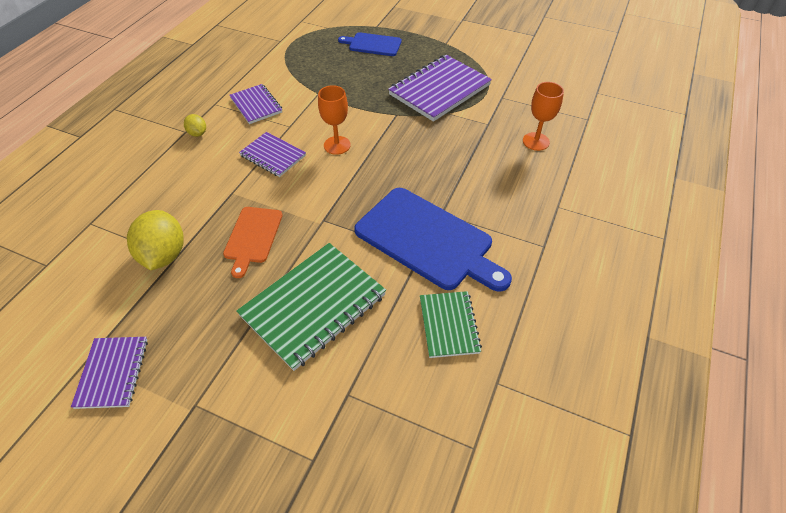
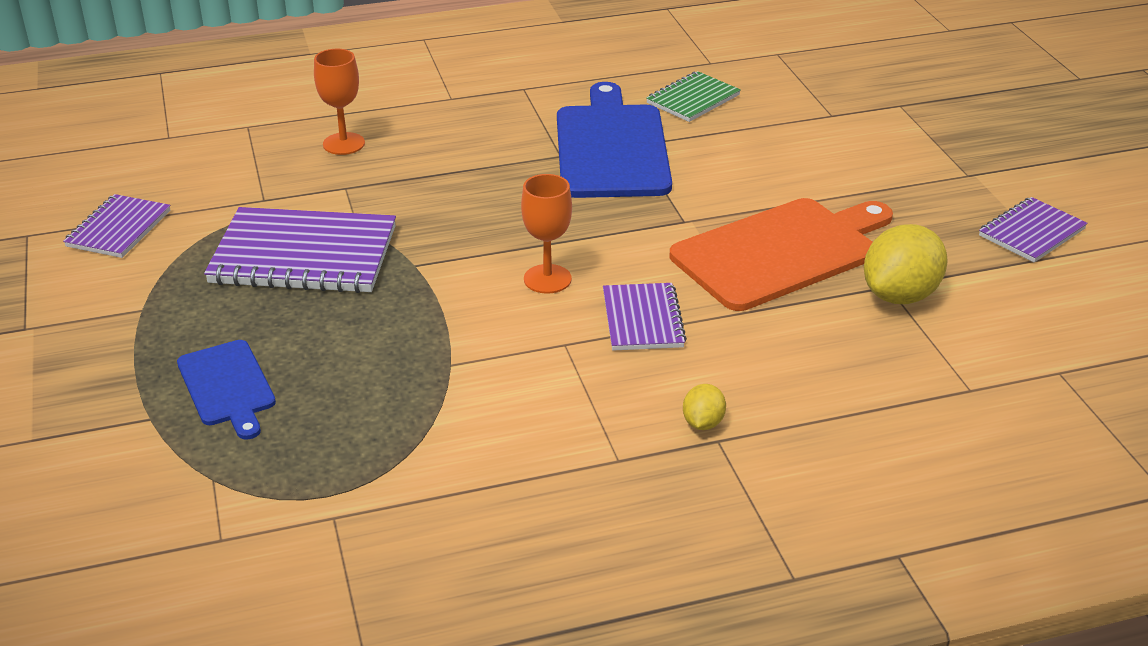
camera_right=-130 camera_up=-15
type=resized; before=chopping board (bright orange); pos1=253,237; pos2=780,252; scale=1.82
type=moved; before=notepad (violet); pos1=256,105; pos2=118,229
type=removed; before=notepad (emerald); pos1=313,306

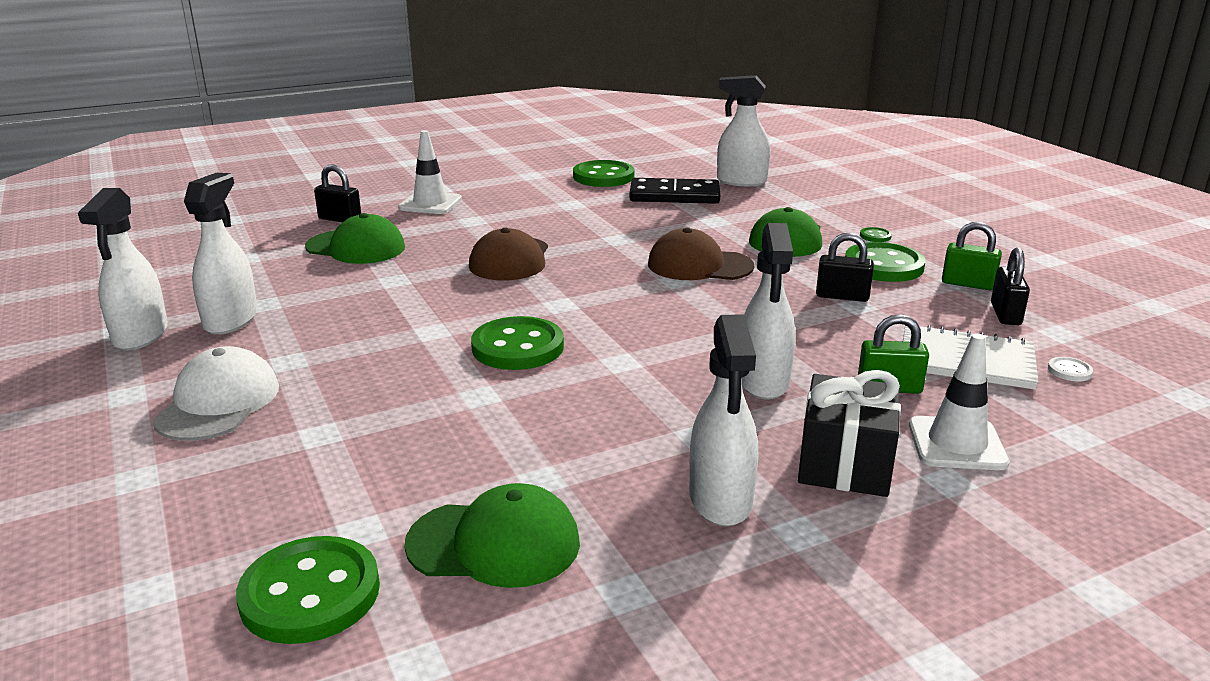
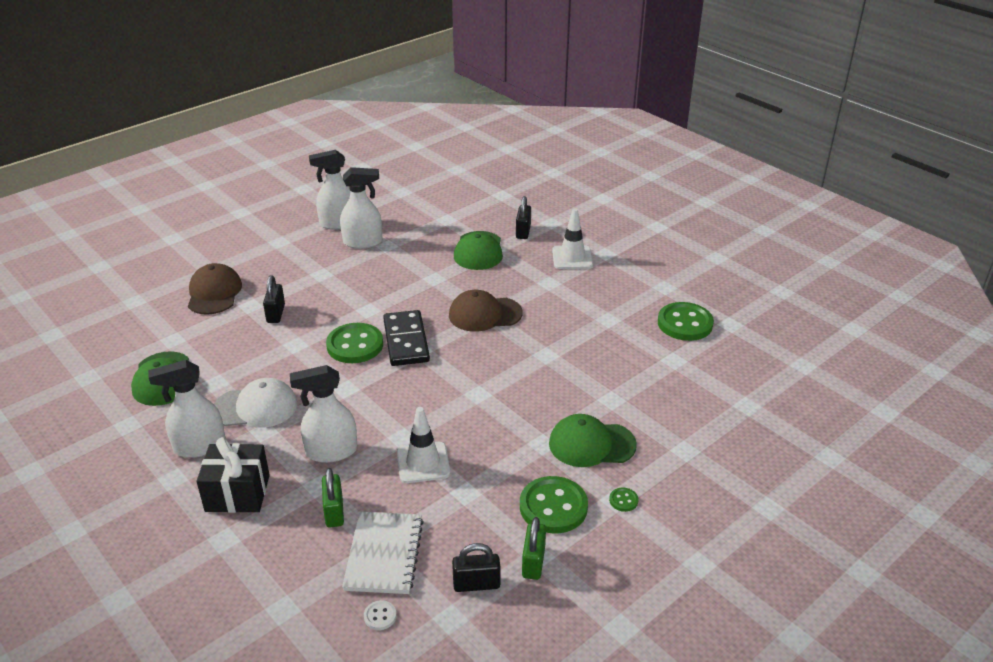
camera_right=75 camera_up=10
type=moved; before=baseball cap (white); pos1=218,403; pos2=255,407
type=removed; before=shirt button (emerald); pos1=310,593
type=moved; before=domino (ebony); pos1=674,196; pos2=406,341
type=moved; before=baseball cap (brown); pos1=699,265; pos2=214,293
type=removed; before=spray cleaner (white); pos1=741,181
type=moved; before=lock (ebony); pos1=842,296; pos2=275,313
type=moved; before=safety cone (white); pos1=957,444; pos2=423,463

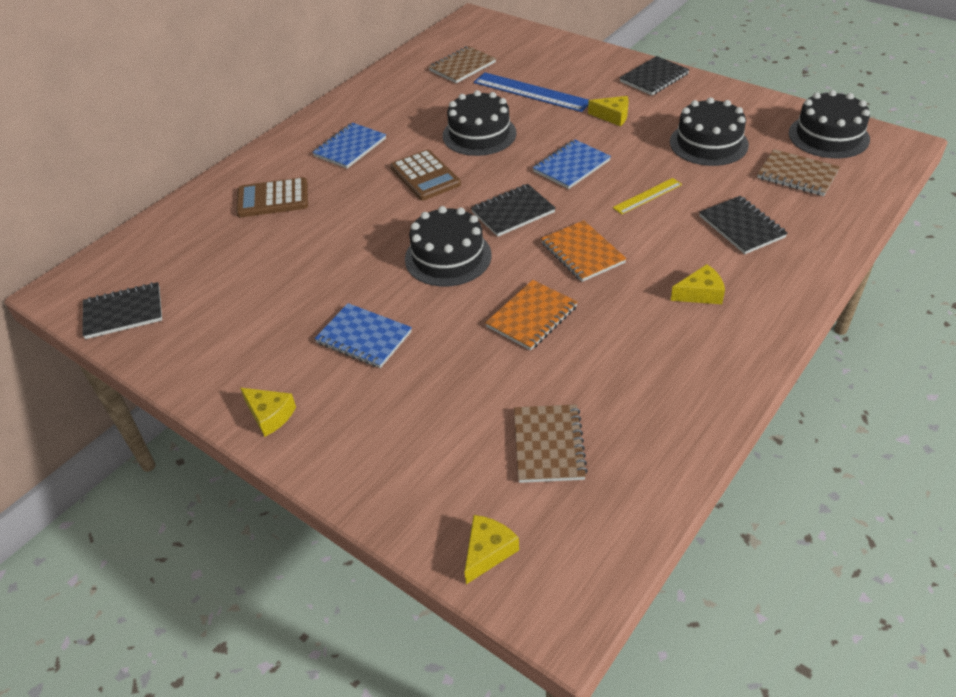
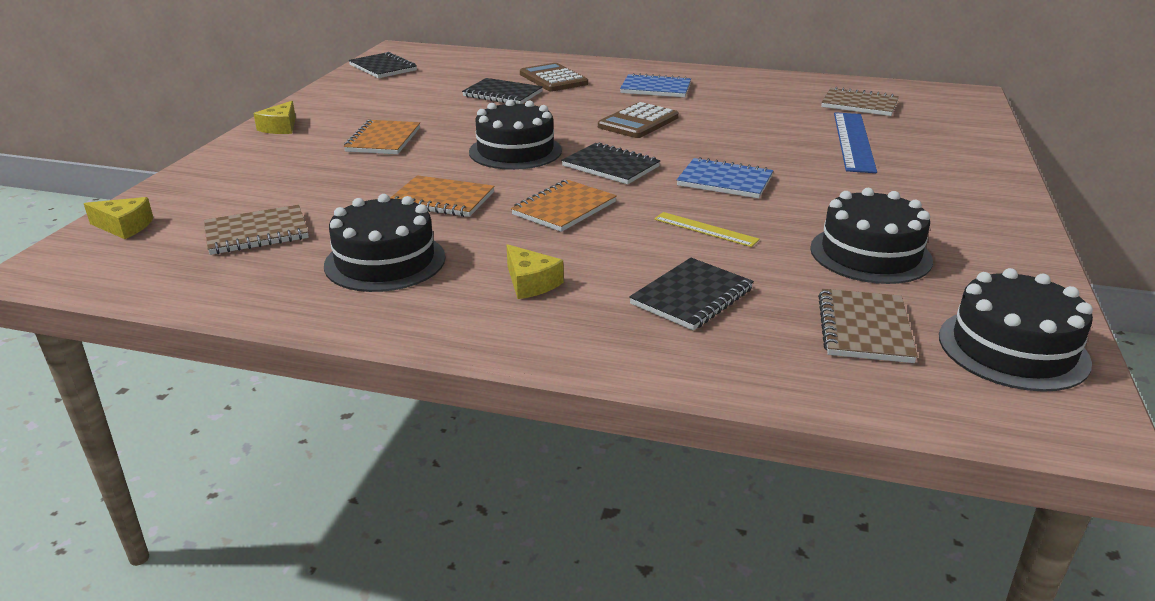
camera_right=65 camera_up=-15
type=recoloured; before=notepad (cobalt); after=notepad (bright orange); pos1=364,337; pos2=383,140
type=moved; before=cake (ebony); pos1=479,134; pos2=385,261
type=removed; before=cheese (bright yellow); pos1=612,116
type=moved; before=notepad (ebony); pos1=654,78; pos2=502,94

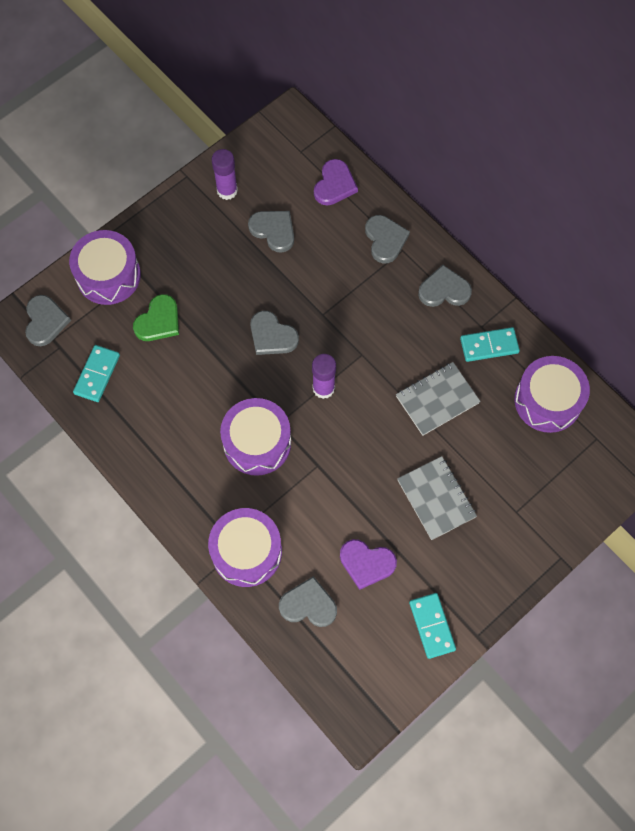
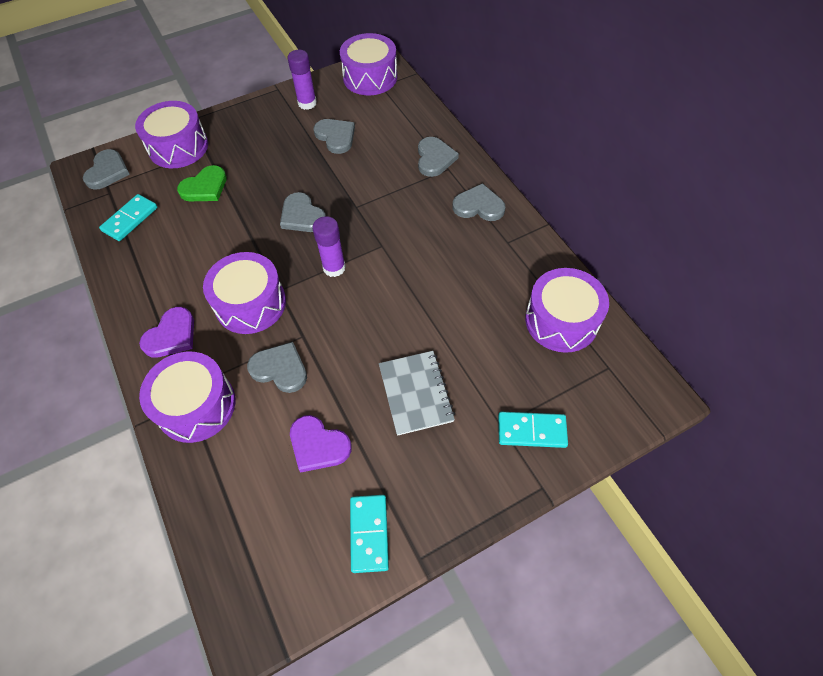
camera_right=15 camera_up=-10
type=moved; before=love heart (grey); pos1=308,604; pos2=280,369
type=moved; before=love heart (violet); pos1=334,185; pos2=171,335
type=removed; before=notepad (grey); pos1=437,399
type=moved; before=domino (teal); pos1=489,345; pos2=531,430
type=added; after=toy drum (violet); pos2=370,77

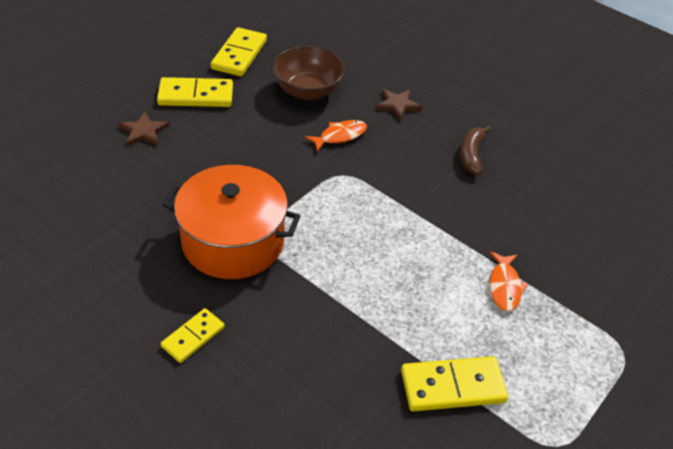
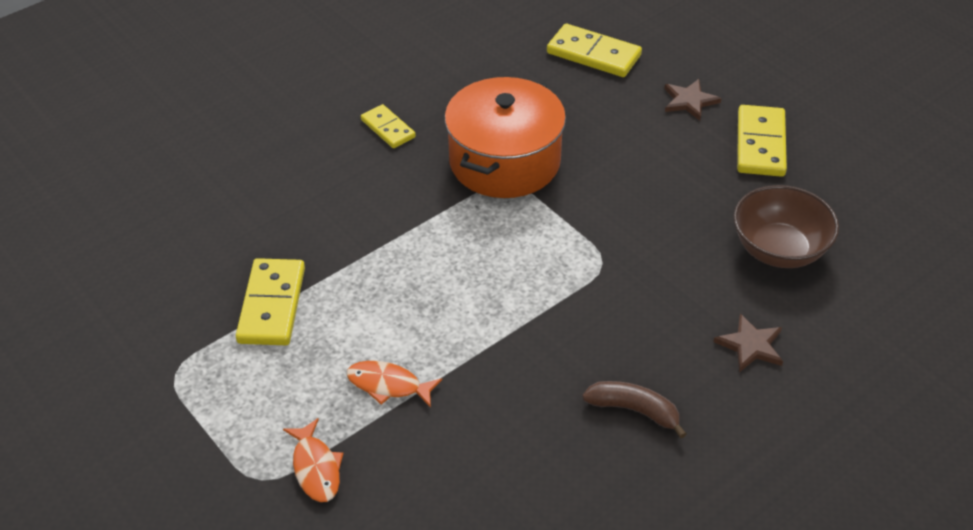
camera_right=105 camera_up=0
type=moved; before=domino (bright yellow); pos1=239,55; pos2=593,54
type=moved; before=toy fish (bright orange); pos1=340,136; pos2=316,468

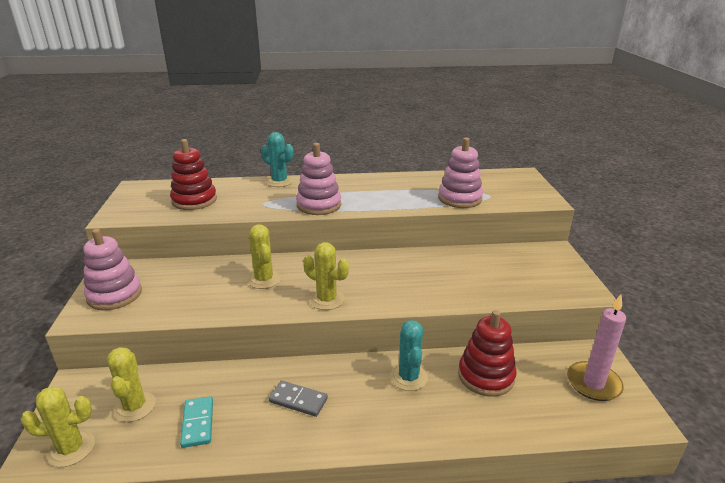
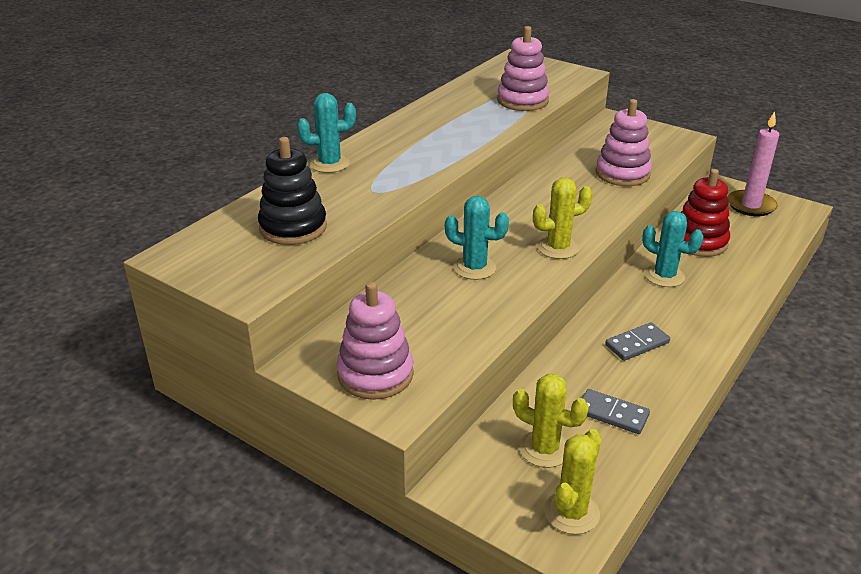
camera_right=-50 camera_up=5
type=recoloured; before=stacking rings (red); after=stacking rings (ebony); pos1=194,200; pos2=293,227
type=recoloured; before=domino (teal); after=domino (grey); pos1=197,423; pos2=612,414
type=recoloured; before=cactus (bright yellow); after=cactus (teal); pos1=264,279; pos2=474,268
type=moved; before=stacking rings (rose-pink); pos1=319,205; pos2=622,174

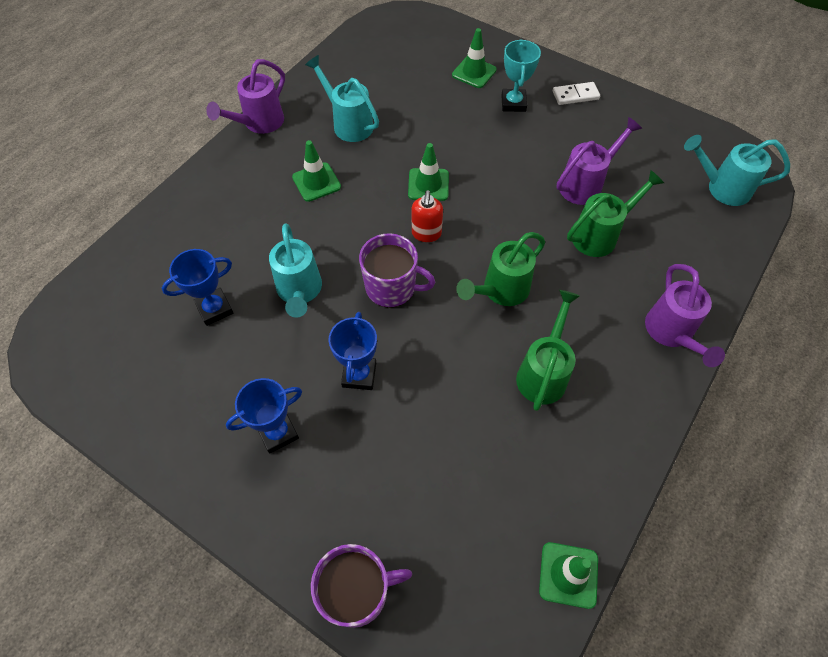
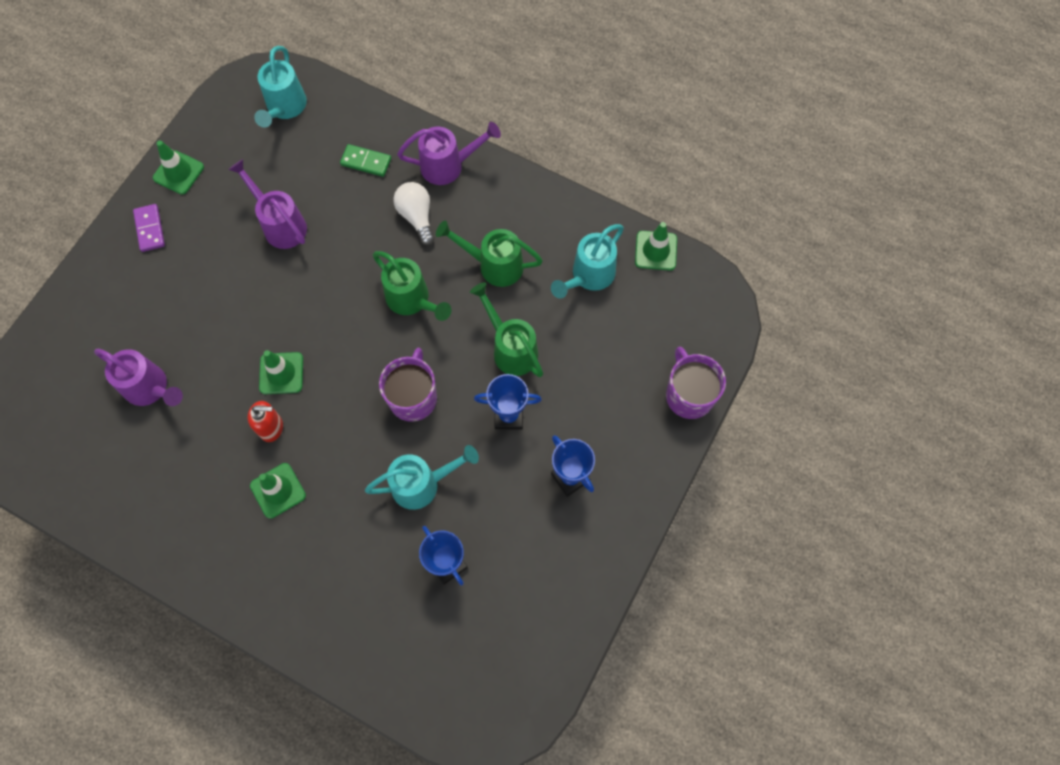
camera_right=-95 camera_up=10
type=moved; before=sprinkling can (violet); pos1=259,123; pos2=150,388
type=moved; before=sprinkling can (teal); pos1=349,124; pos2=589,276
type=moved; before=soap pump (red); pos1=426,234; pos2=271,428
type=moved; before=safety cone (emerald); pos1=474,72; pos2=178,172
type=removed; before=award cup (teal); pos1=513,103
type=recoloured; before=domino (white); after=domino (violet); pos1=575,95; pos2=150,229
type=moved; before=sprinkling can (emerald); pos1=600,235; pos2=511,348
type=added; after=domino (emerald); pos2=366,162
type=added; after=lightbulb (white); pos2=417,216

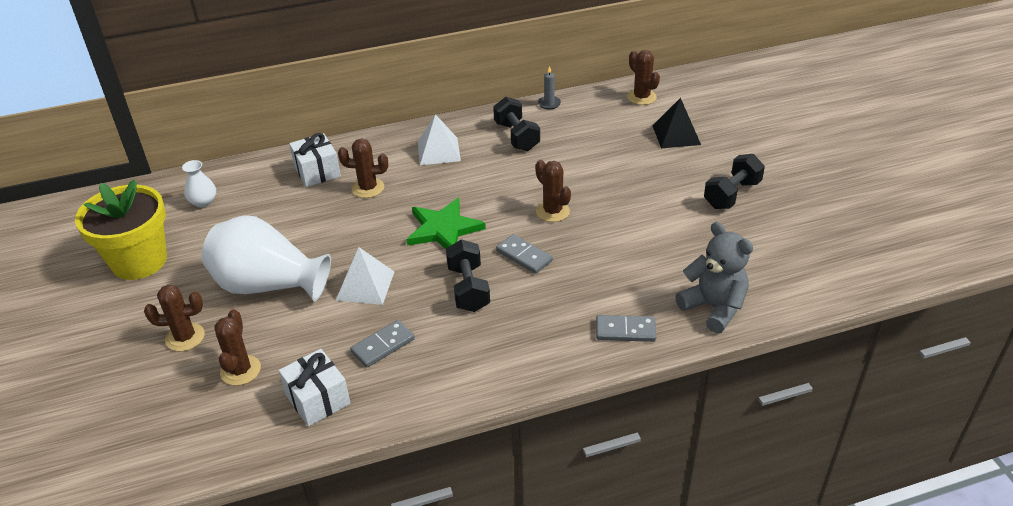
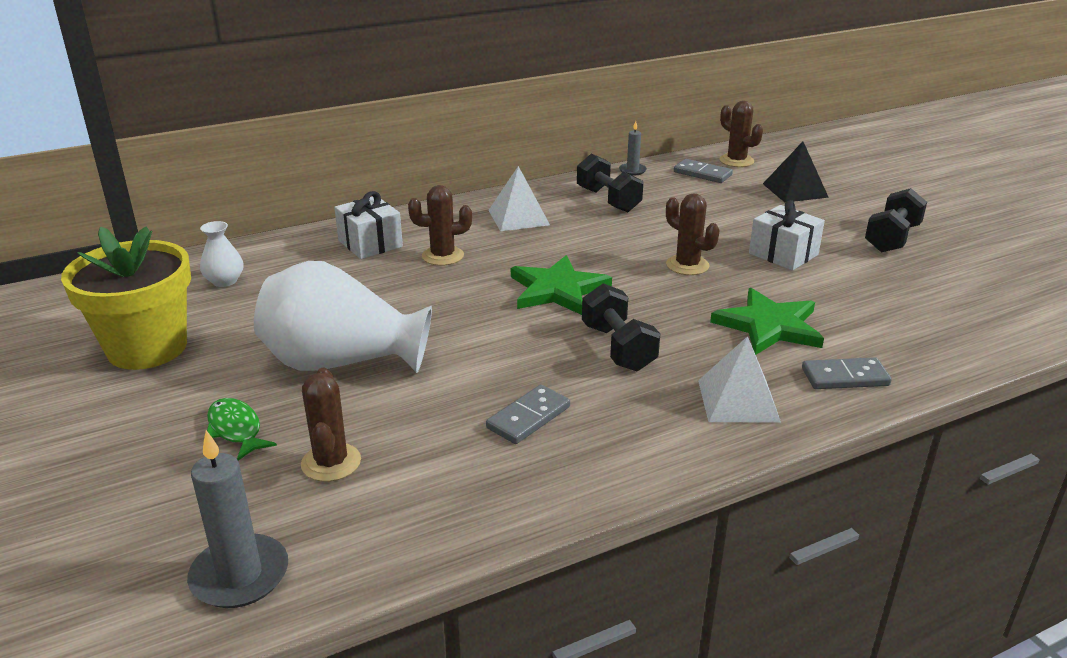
camera_right=-10 camera_up=-10
type=replaced; before=cactus (brown); after=toy fish (emerald); pos1=185,337; pos2=236,430
type=moved; before=gift (white); pos1=317,399; pos2=783,254
type=moved; before=solid pyramid (white); pos1=365,285; pos2=738,400
type=moved; before=domino (grey); pos1=524,256; pos2=702,174
type=removed; before=stuffed bear (grey); pos1=713,308
type=added; after=wax candle (grey); pos2=240,575
type=added; after=five-pointed star (emerald); pos2=769,326

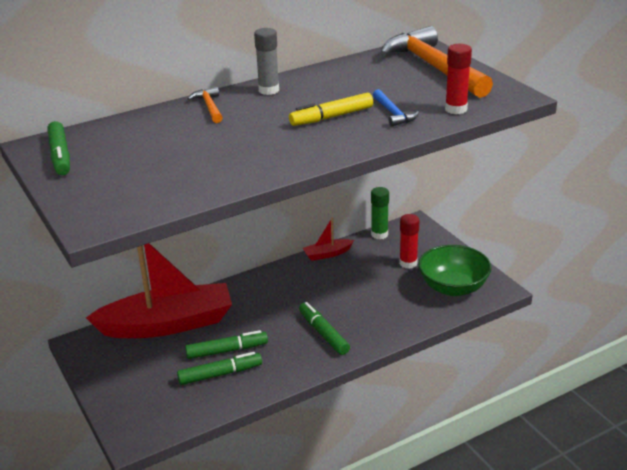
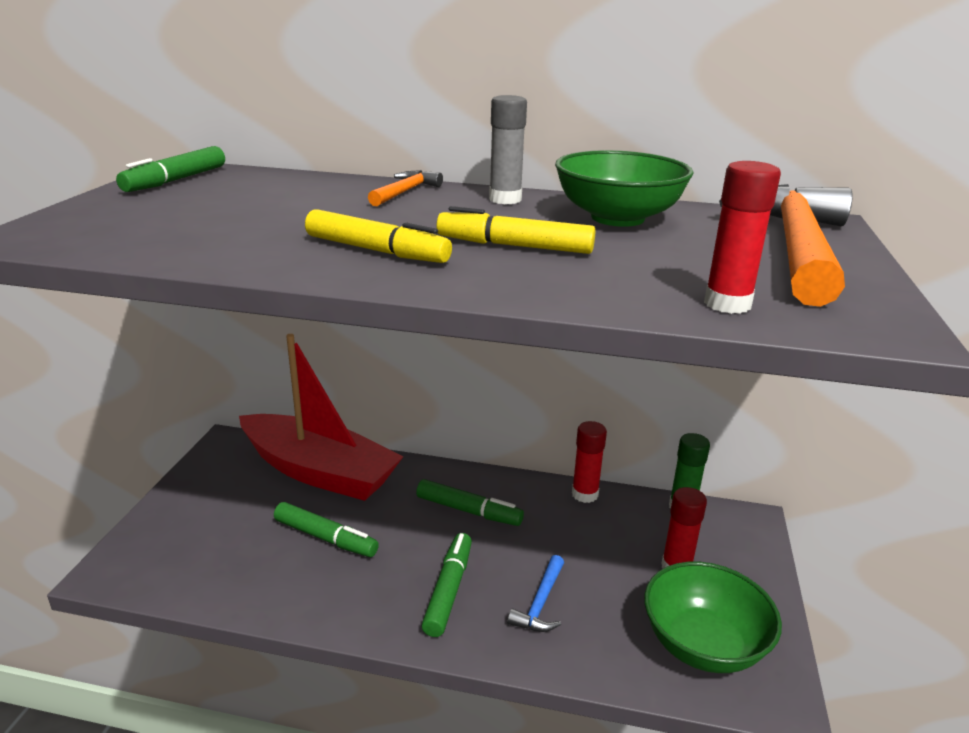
camera_right=40 camera_up=-5
type=moved; before=felt pen (emerald); pos1=220,374; pos2=468,510
type=replaced; before=boat (red); after=glue (red); pos1=327,254; pos2=585,494
type=moved; before=carpenter's hammer (cobalt); pos1=393,113; pos2=540,603
type=added; after=felt pen (bright yellow); pos2=376,250
type=added; after=serving bowl (emerald); pos2=617,218

